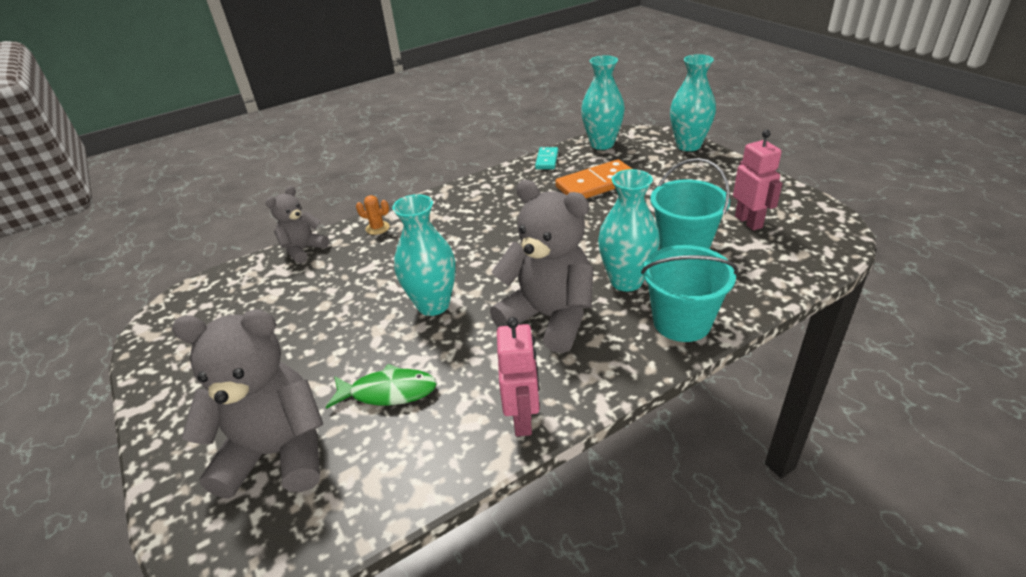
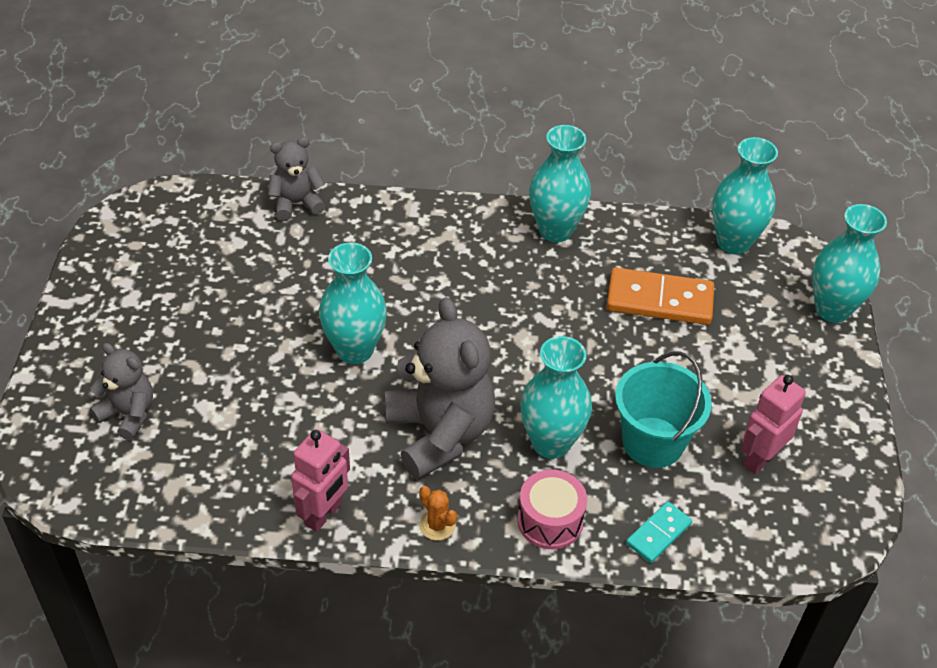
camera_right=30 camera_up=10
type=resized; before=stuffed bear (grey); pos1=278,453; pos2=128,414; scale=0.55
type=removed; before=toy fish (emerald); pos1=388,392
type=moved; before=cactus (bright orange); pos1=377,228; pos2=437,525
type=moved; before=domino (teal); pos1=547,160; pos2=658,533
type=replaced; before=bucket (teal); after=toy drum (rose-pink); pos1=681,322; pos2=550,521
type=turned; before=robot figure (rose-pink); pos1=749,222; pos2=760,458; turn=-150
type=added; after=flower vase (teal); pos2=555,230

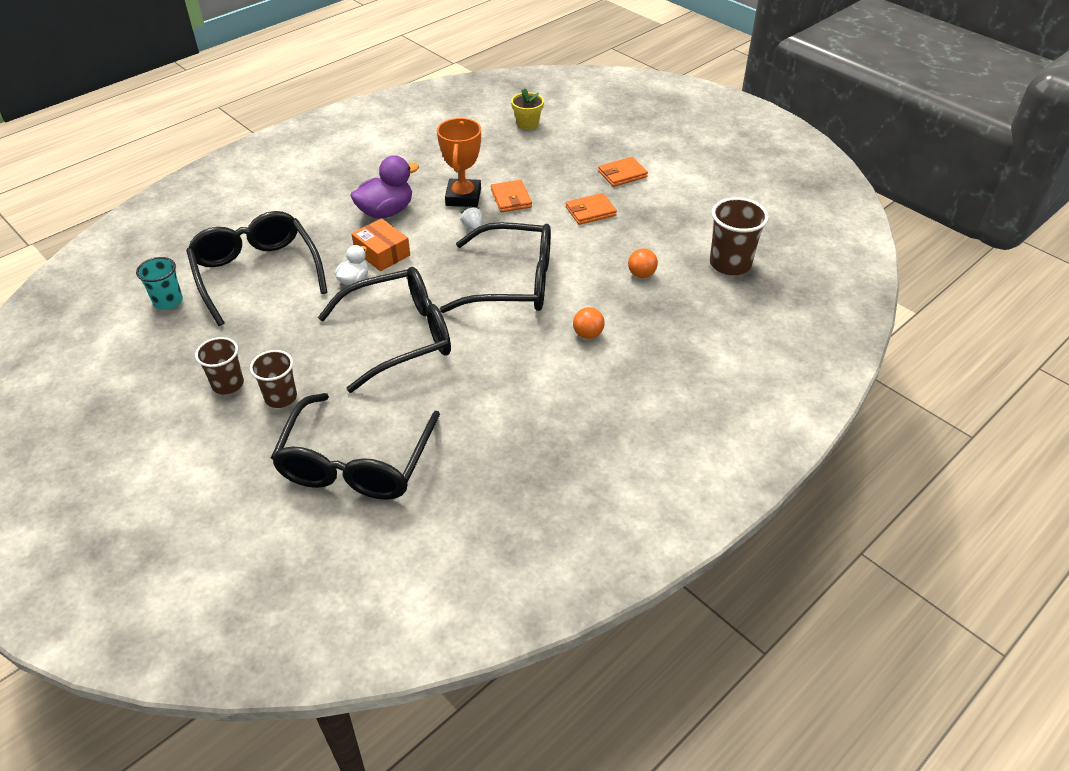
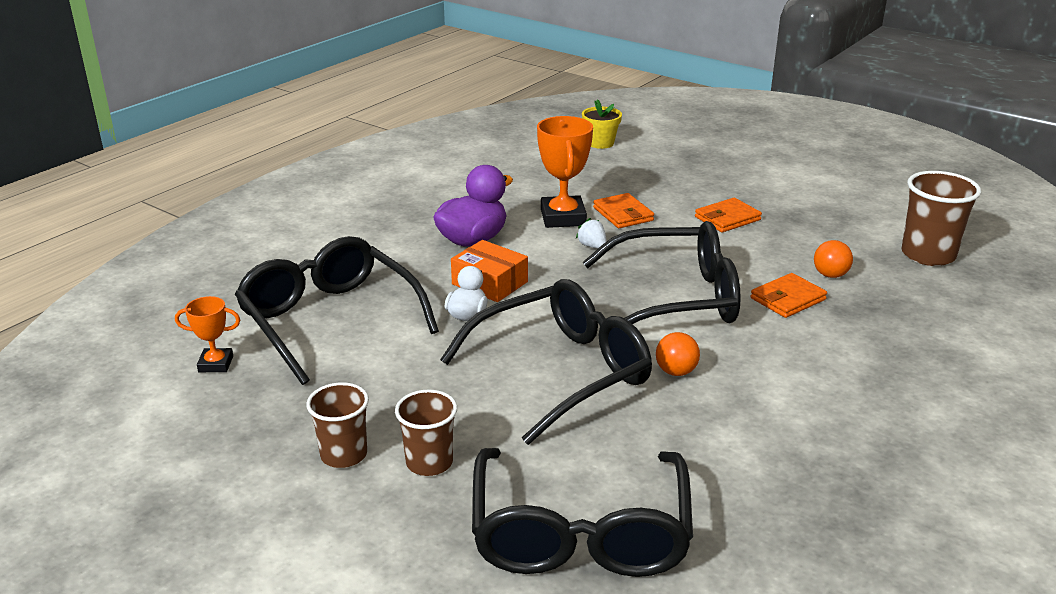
camera_right=-10 camera_up=-15
type=replaced; before=tumbler (teal); after=award cup (bright orange); pos1=168,301; pos2=216,364
type=moved; before=sphere (bright orange); pos1=588,334; pos2=676,372
type=moved; before=billfold (bright orange); pos1=622,174; pos2=787,299

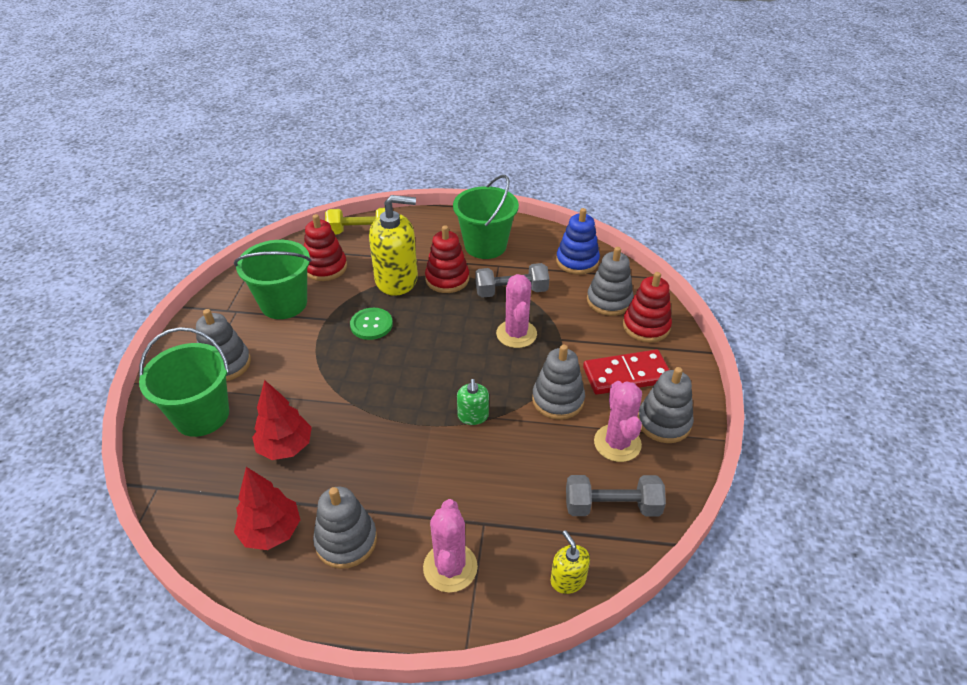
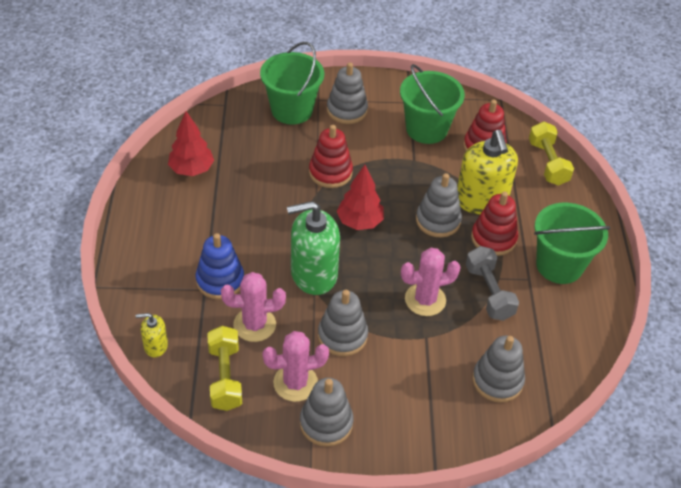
camera_right=80 camera_up=5
type=moved; before=toy tree (red); pos1=285,447; pos2=360,222
type=moved; before=stacking rings (grey); pos1=346,541; pos2=438,220
type=removed; before=shirt button (emerald); pos1=371,325
type=moved; before=cactus (rose-pink); pos1=450,567; pos2=254,325
type=resized; before=soap pump (emerald); pos1=473,416; pos2=313,274; scale=2.09
type=turned; before=soap pump (bright yellow); pos1=568,579; pos2=155,346; turn=-150
type=moved; before=stacking rings (cobalt); pos1=577,261; pos2=220,280
type=recoloured; before=dumbbell (grey); after=dumbbell (bright yellow); pos1=612,507; pos2=225,377
type=removed; before=domino (red); pos1=626,375
type=moved; before=stacking rings (red); pos1=646,326; pos2=330,172

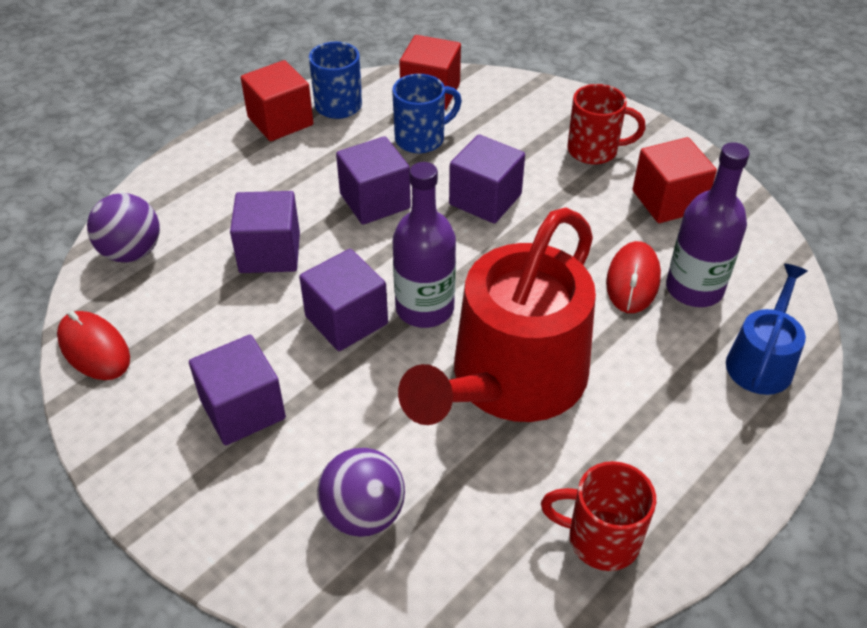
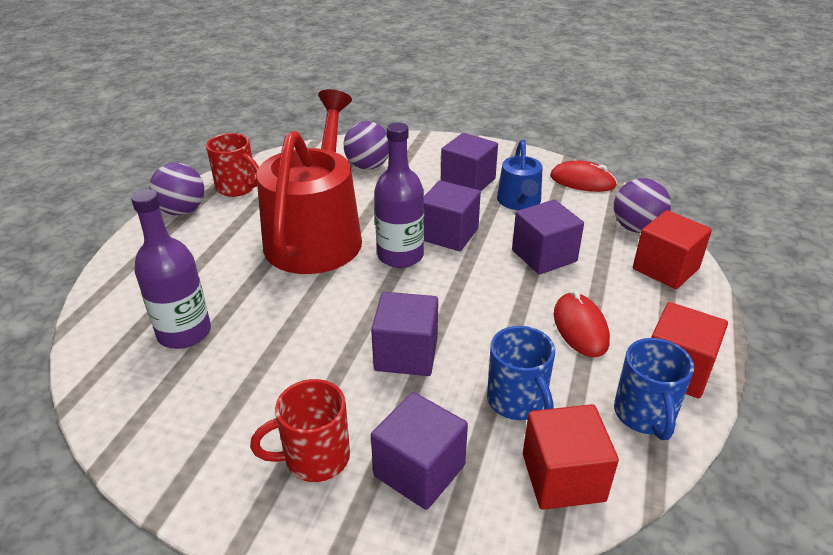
camera_right=155 camera_up=-10
type=moved; before=block (violet); pos1=375,201; pos2=419,470
type=turned; before=mug (cobalt); pos1=421,139; pos2=517,401; turn=-60
type=turned; before=mug (red); pos1=600,539; pos2=237,188; turn=45
type=moved; before=computer mouse (red); pos1=633,280; pos2=580,328
type=moved; before=block (red); pos1=668,201; pos2=665,269
type=moved; before=sprinkling can (cobalt); pos1=761,361; pos2=519,202
type=added; after=sphere (violet); pos2=182,211

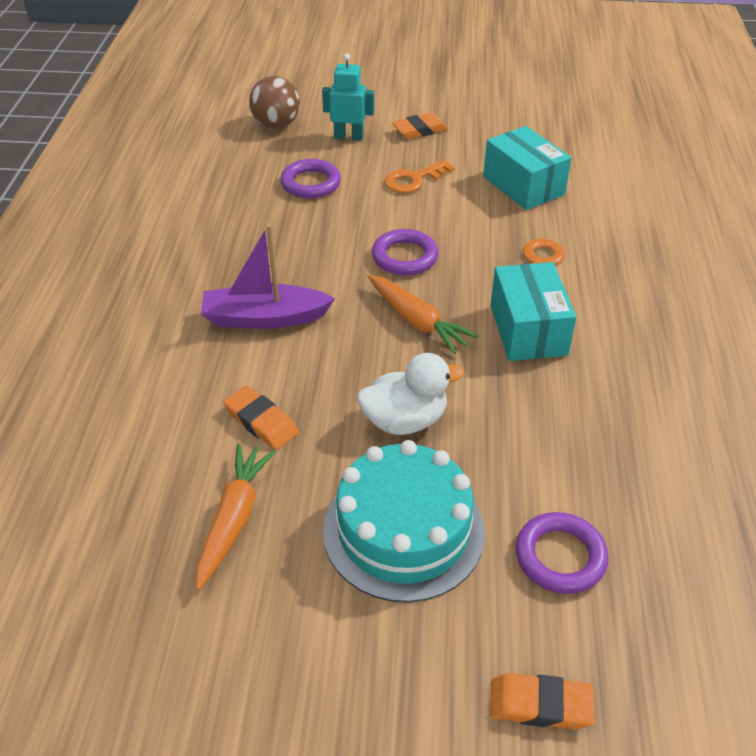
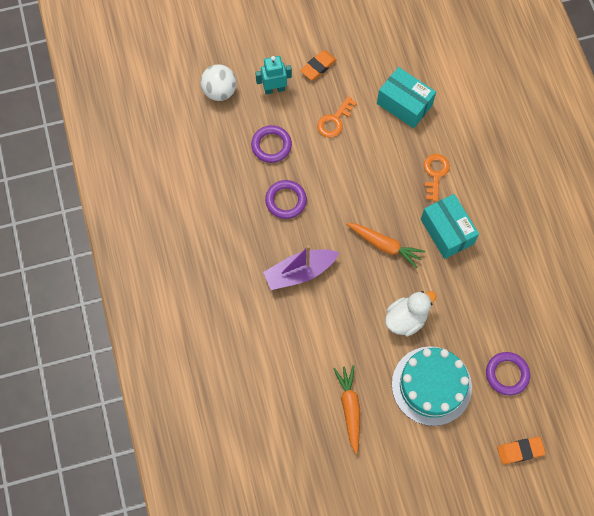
camera_right=-20 camera_up=25
type=removed; before=gum eraser (bright orange); pos1=261,422
type=recoloured; before=sphere (brown); after=sphere (white); pos1=276,125; pos2=220,91
type=moved; before=hoop (violet); pos1=404,257; pos2=286,201

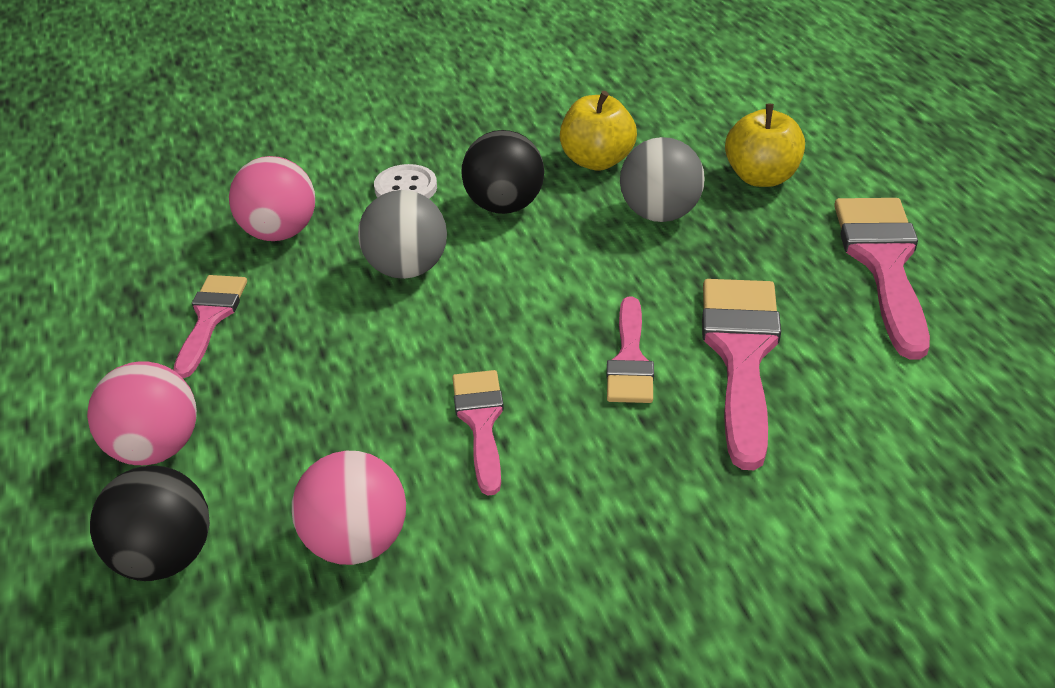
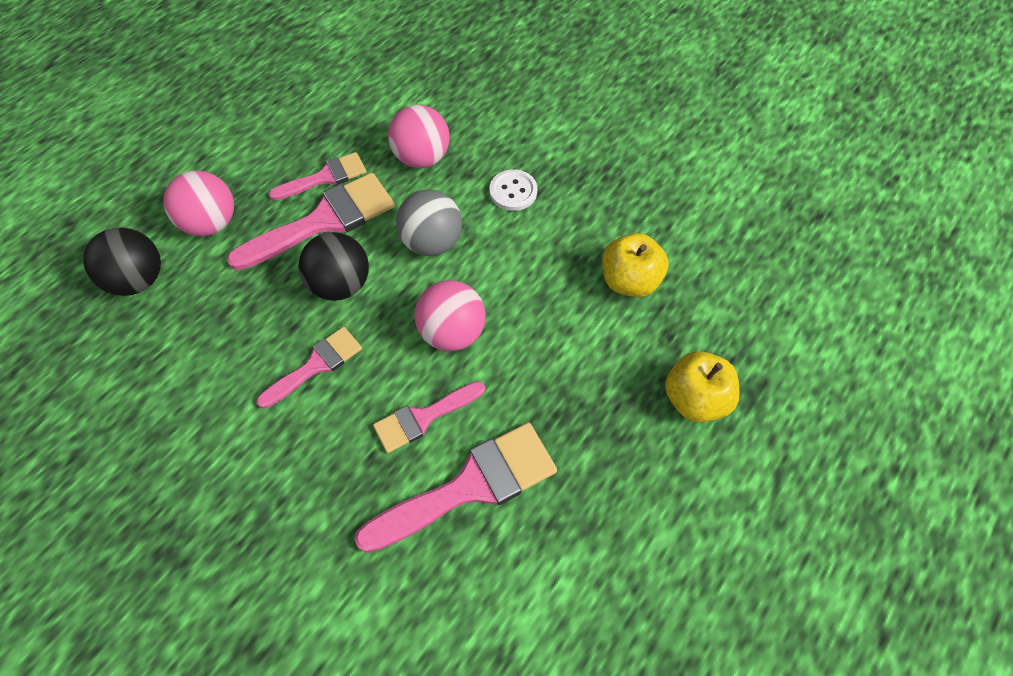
camera_right=55 camera_up=20
type=moved; before=sphere (rose-pink); pos1=356,542; pos2=452,332
type=moved; before=sphere (ebony); pos1=504,206; pos2=341,284
type=removed; before=sphere (grey); pos1=660,214
type=moved; before=paint brush (rose-pink); pos1=883,263; pos2=324,221

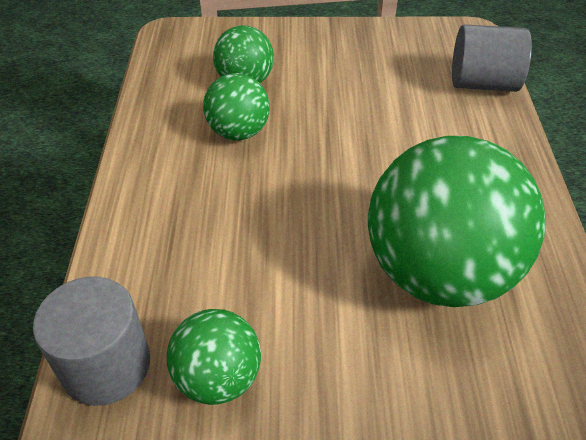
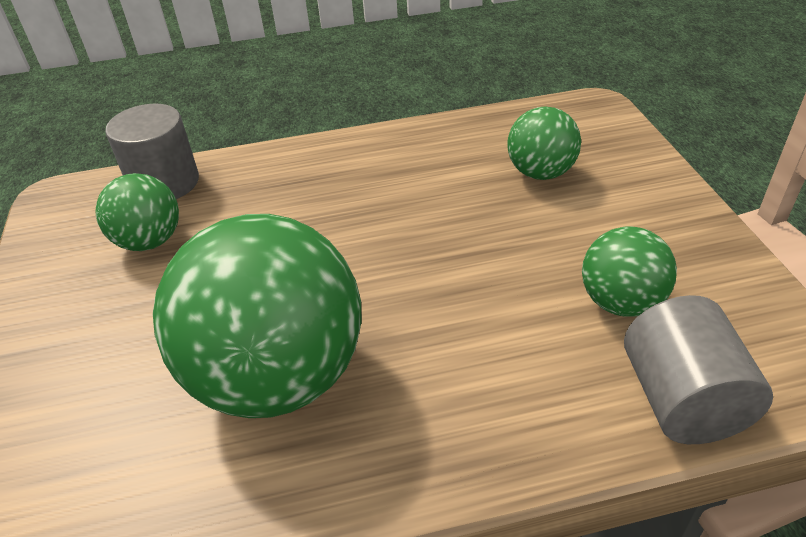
camera_right=80 camera_up=-5
type=moved; before=sphere (emerald); pos1=238,132; pos2=620,302

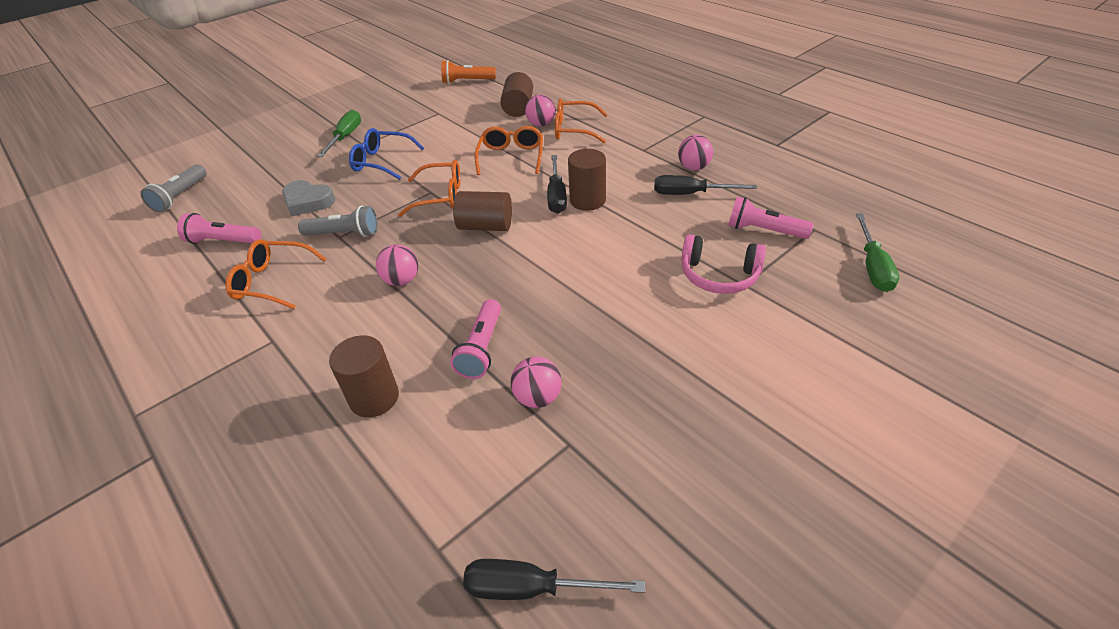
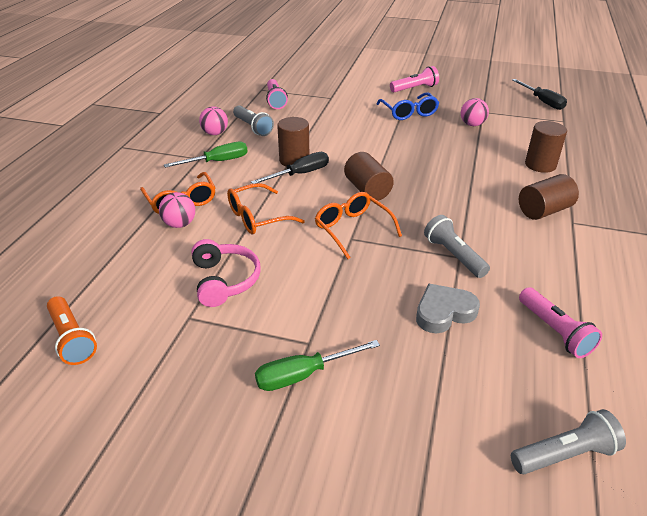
camera_right=-125 camera_up=-5
type=removed; before=eyeglasses (bright orange); pos1=272,281
type=turned; before=love heart (grey); pos1=308,202; pos2=444,312; turn=-105
type=moved; before=eyeglasses (cobalt); pos1=381,161; pos2=409,113
type=removed; before=sphere (rose-pink); pos1=402,280
type=moved; before=pocket torch (rose-pink); pos1=482,348; pos2=414,88
type=moved; before=cylinder (brown); pos1=518,108; pos2=544,211
type=replaced; before=flat screwdriver (ebony); after=pocket torch (grey); pos1=690,194; pos2=253,127
type=moved; before=headset (rose-pink); pos1=719,276; pos2=225,280
type=moved; before=flat screwdriver (emerald); pos1=872,266; pos2=217,162

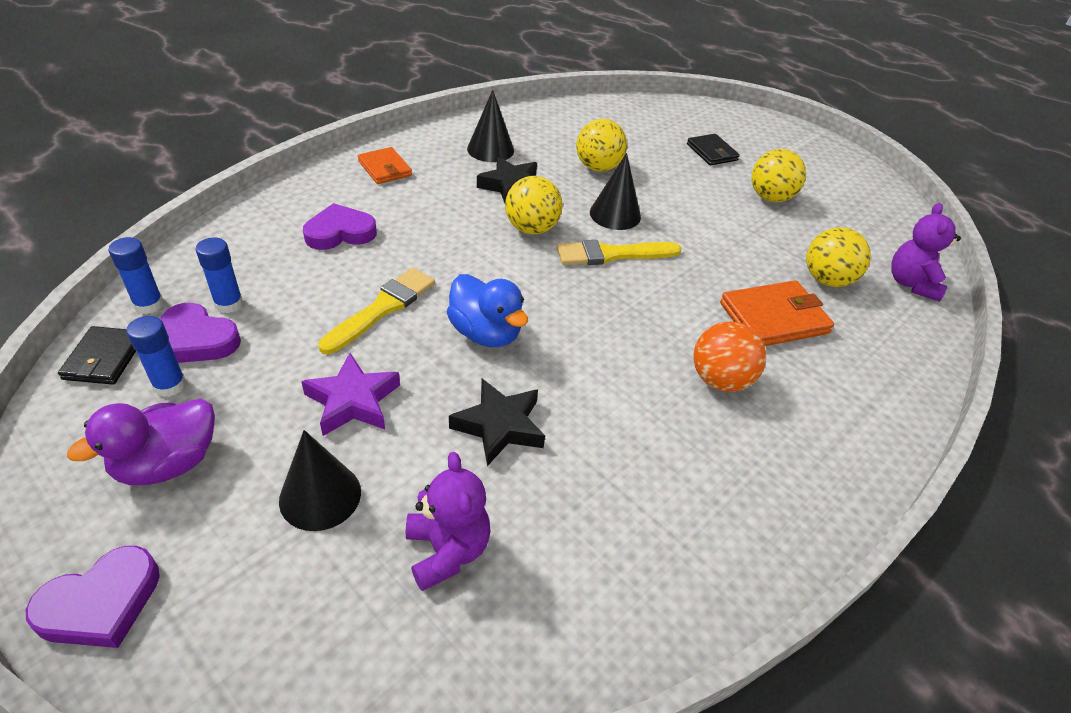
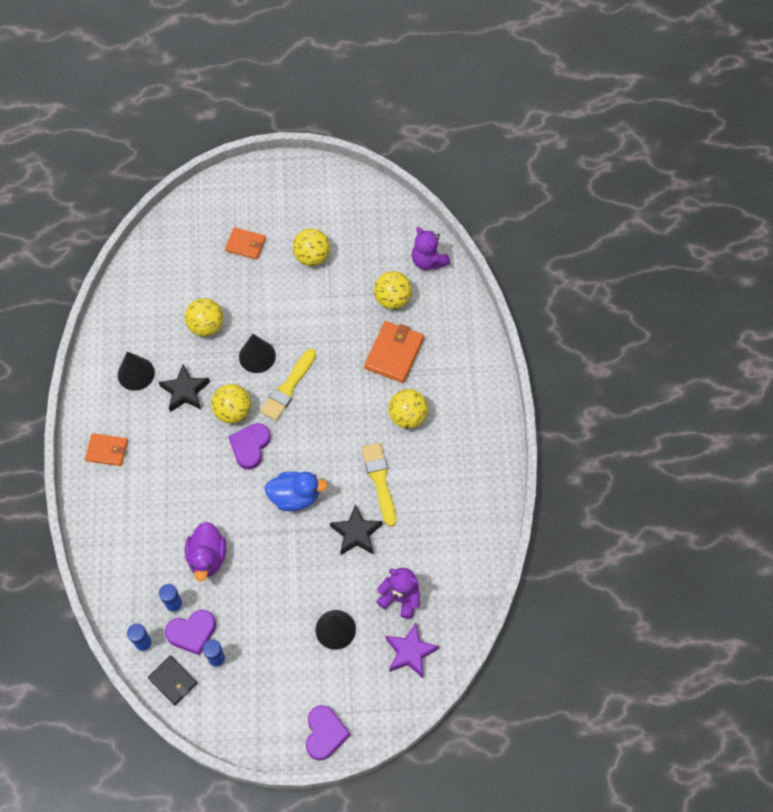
camera_right=-45 camera_up=20
type=moved; before=toy duck (violet); pos1=168,463; pos2=207,557
type=moved; before=five-pointed star (violet); pos1=353,401; pos2=410,652
type=moved; before=love heart (violet); pos1=340,232; pos2=250,446
type=moved; before=paint brush (bright yellow); pos1=382,308; pos2=380,480
type=recoloured; before=billfold (ebony); after=billfold (bright orange); pos1=712,152; pos2=245,244
type=recoloured; before=sphere (bright orange); after=sphere (bright yellow); pos1=720,380; pos2=408,417

